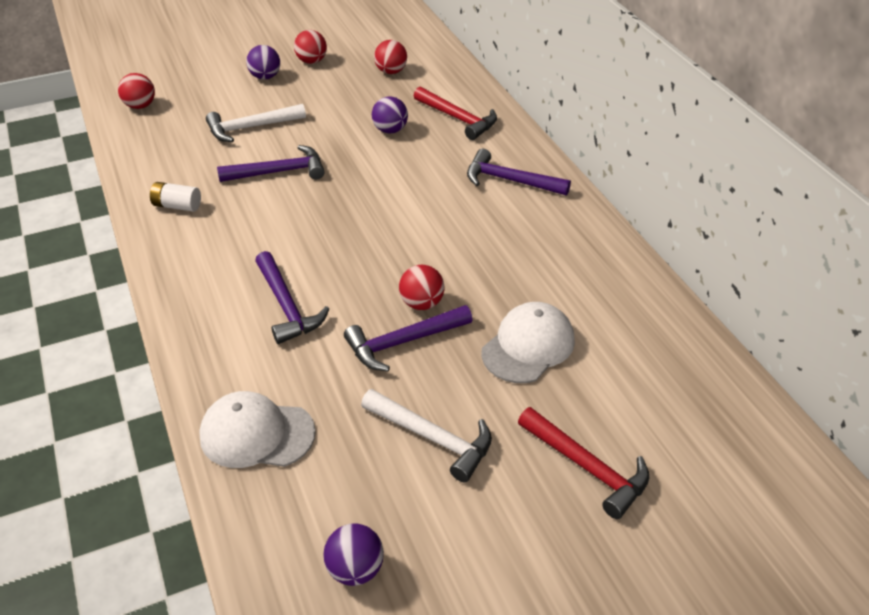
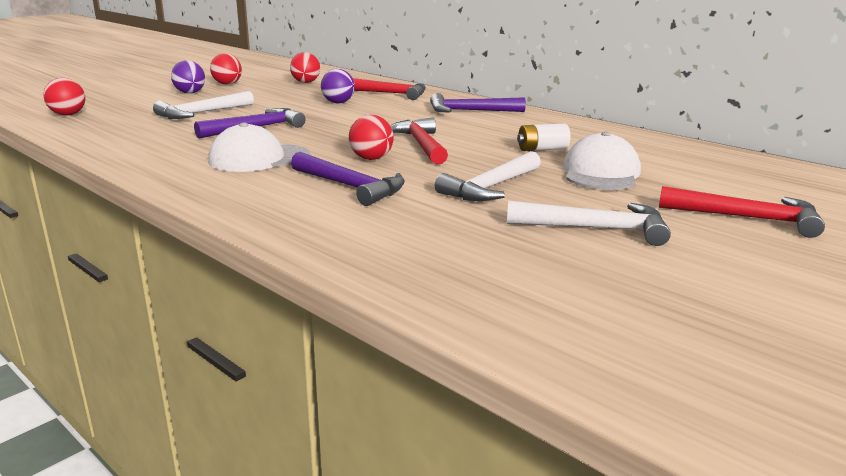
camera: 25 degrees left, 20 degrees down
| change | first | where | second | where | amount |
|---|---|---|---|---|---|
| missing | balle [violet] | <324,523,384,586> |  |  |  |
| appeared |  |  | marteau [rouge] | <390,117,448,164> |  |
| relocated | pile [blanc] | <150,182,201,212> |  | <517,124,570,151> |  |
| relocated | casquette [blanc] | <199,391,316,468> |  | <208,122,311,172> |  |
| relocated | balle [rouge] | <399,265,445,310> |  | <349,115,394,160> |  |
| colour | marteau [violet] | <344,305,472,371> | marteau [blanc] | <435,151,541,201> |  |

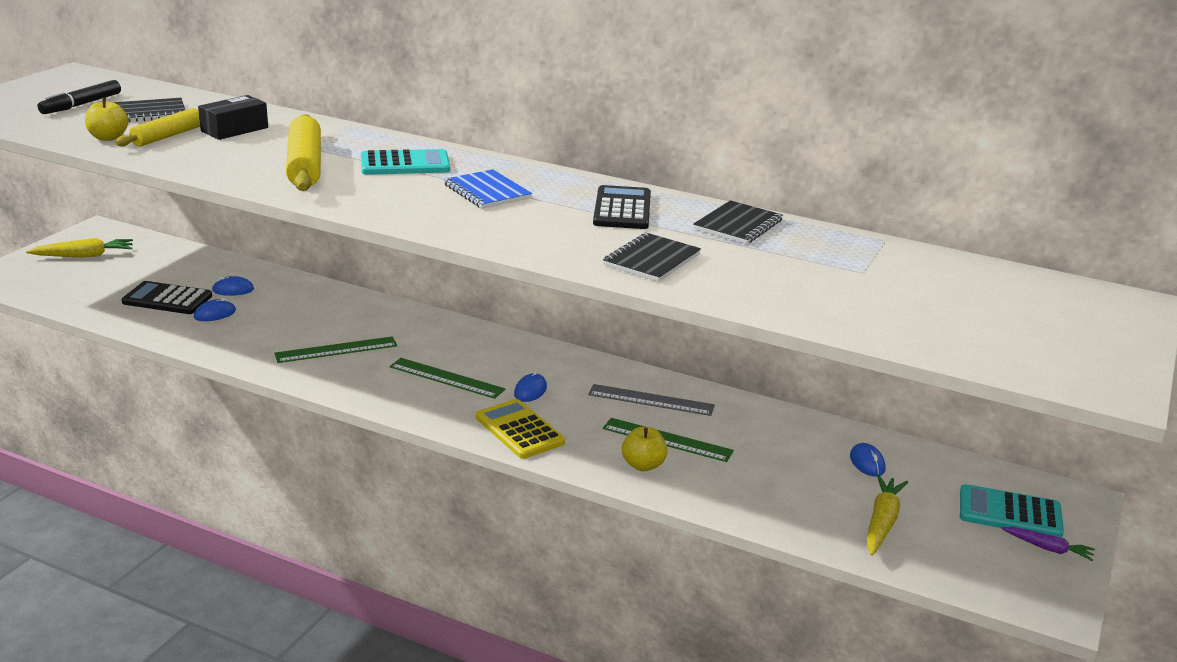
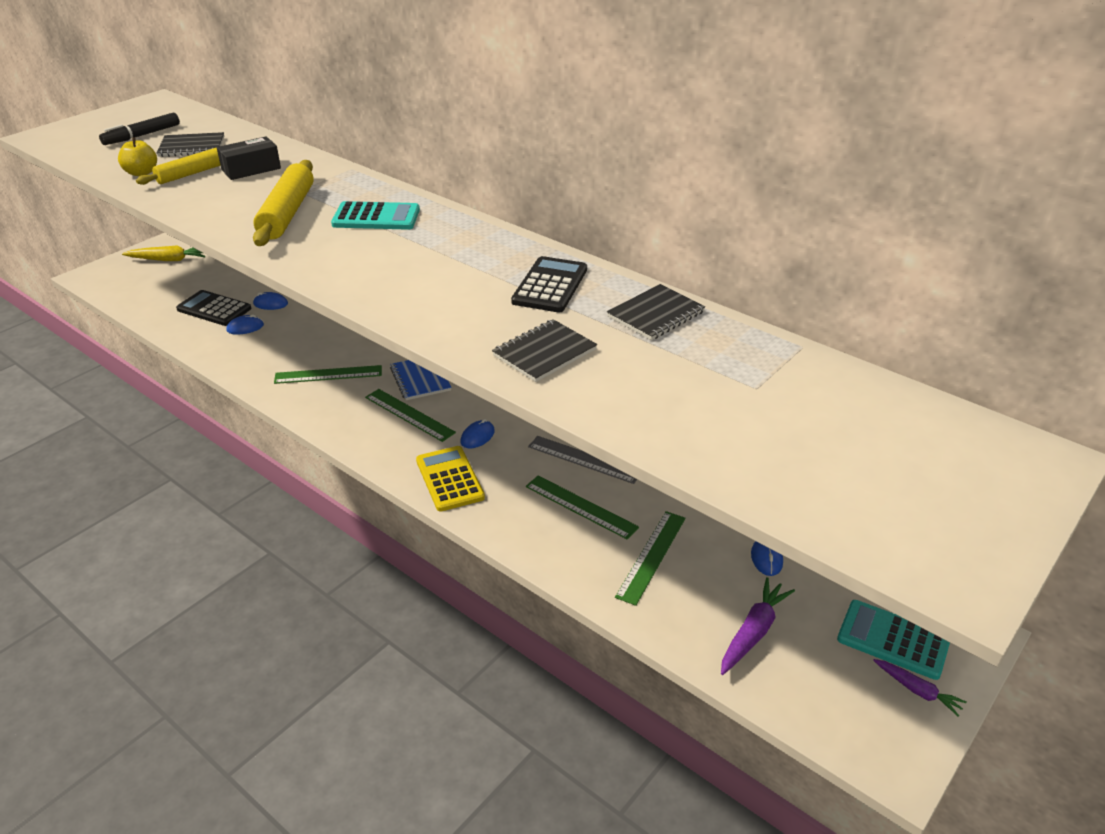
camera: 15 degrees right, 10 degrees up
| change | first | where | second | where | amount |
|---|---|---|---|---|---|
| missing | pomme [jaune] | <622,427,667,471> |  |  |  |
| appeared |  |  | règle [vert] | <615,511,686,606> |  |
| relocated | carnet [bleu] | <444,169,532,209> |  | <390,360,452,400> |  |
| colour | carotte [jaune] | <867,474,908,556> | carotte [violet] | <721,577,795,675> |  |

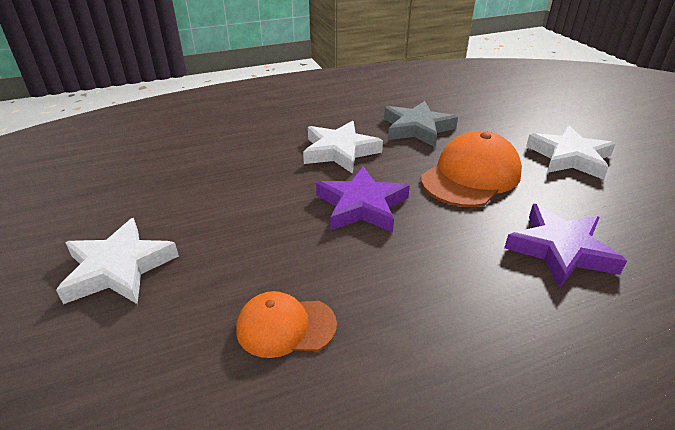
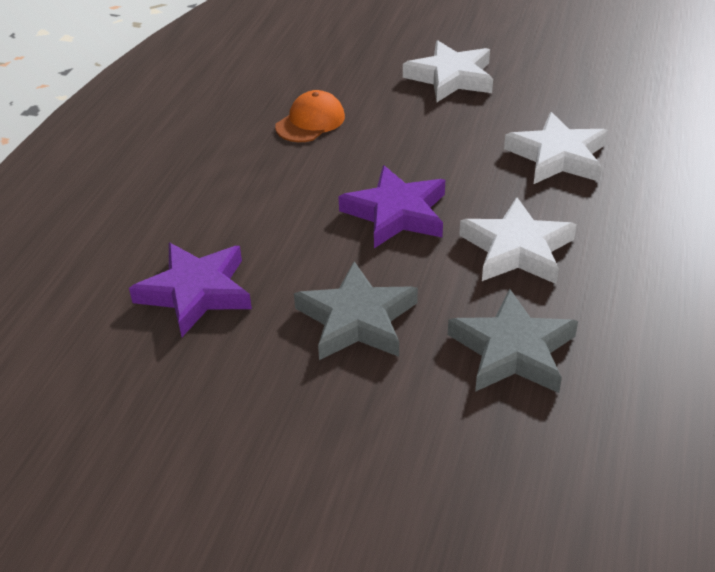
camera: 130 degrees right, 5 degrees up
| change | first | where | second | where | amount |
|---|---|---|---|---|---|
| relocated | étoile [blanc] | <526,125,616,180> |  | <504,112,608,184> |  |
| exchanged | casquette [orange] | <421,131,522,207> | étoile [gris] | <294,261,418,360> |  |

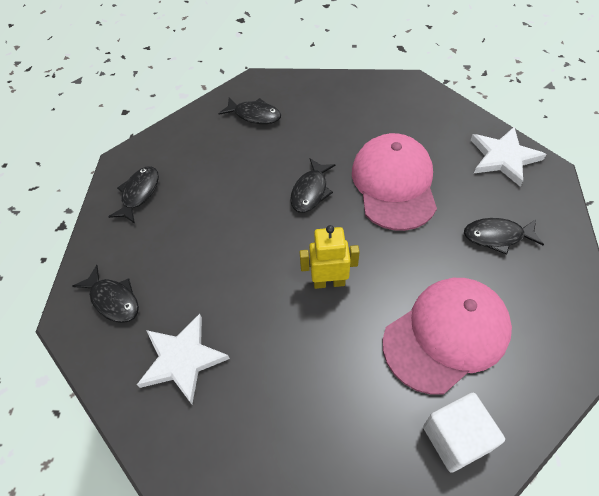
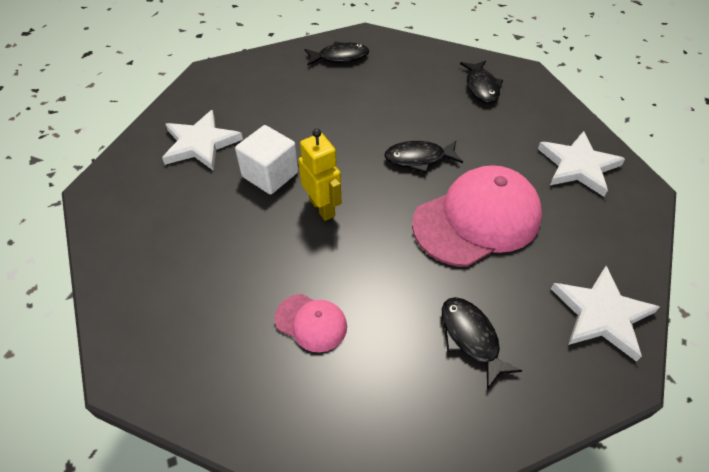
camera: 60 degrees right, 5 degrees down
| change | first | where | second | where | amount |
|---|---|---|---|---|---|
| missing | poisson [noir] | <72,265,139,323> |  |  |  |
| appeared |  |  | étoile [blanc] | <538,131,625,197> |  |
| relocated | cube [blanc] | <423,393,505,473> |  | <235,125,299,194> |  |
| size | casquette [rose] | <383,278,512,395> |  | <275,294,347,353> | x0.48 |

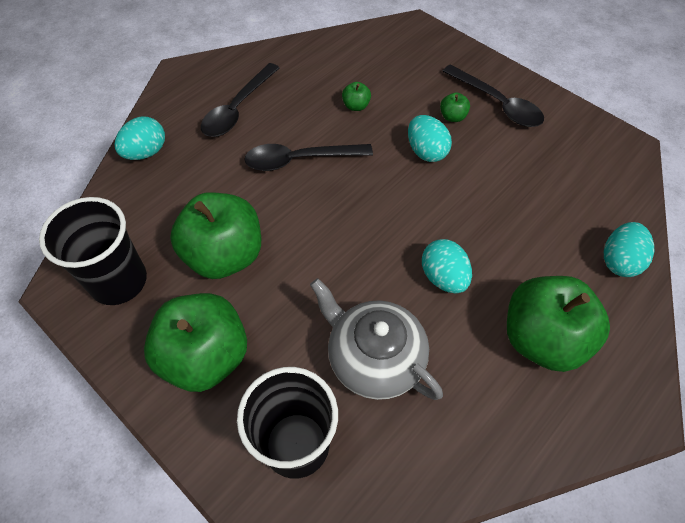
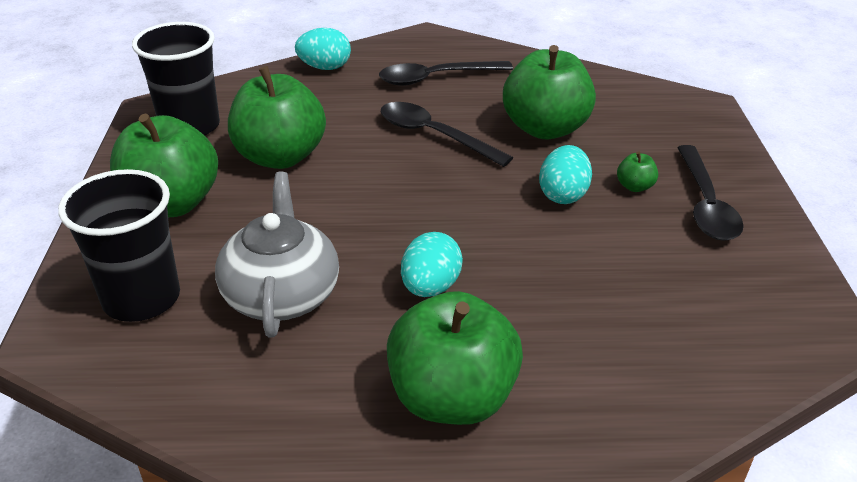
camera: 45 degrees right, 20 degrees down
| change | first | where | second | where | amount |
|---|---|---|---|---|---|
| missing | œuf [turquoise] | <604,222,654,277> |  |  |  |
| size | pomme [vert] | <342,82,371,111> |  | <503,45,596,139> | x2.46 |

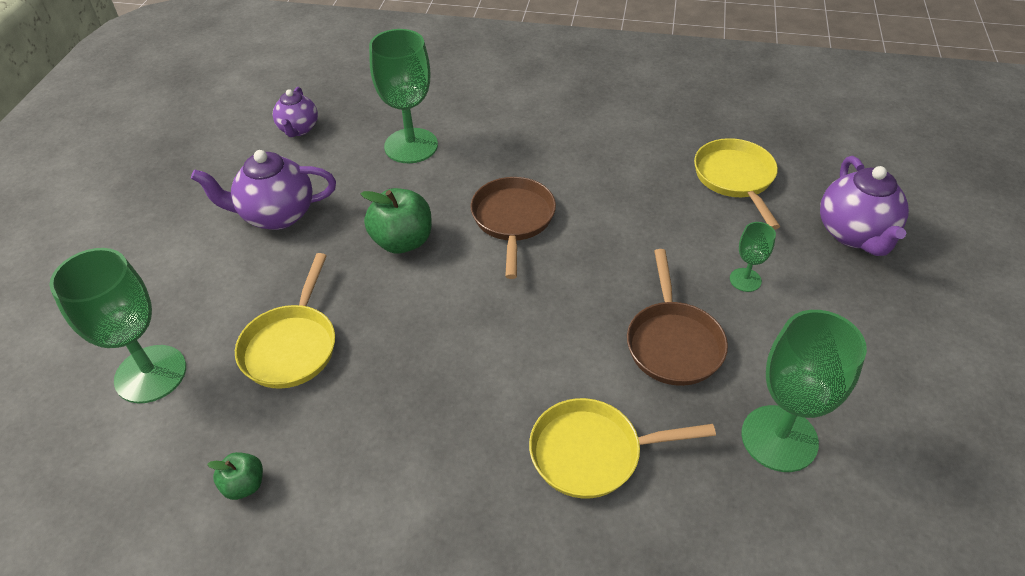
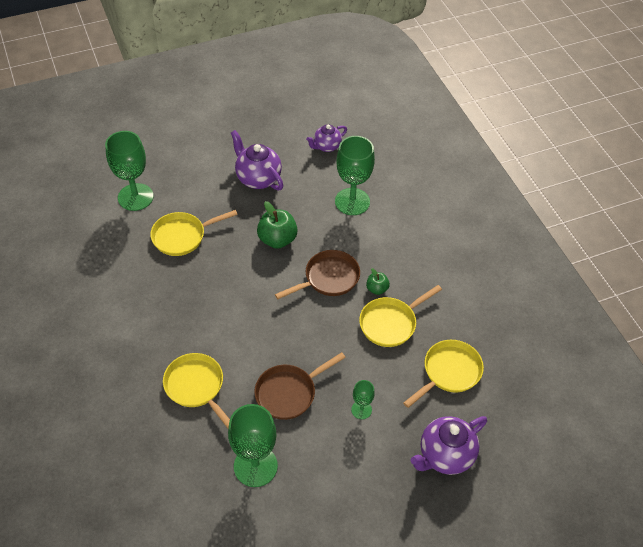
camera: 55 degrees right, 5 degrees up
| change | first | where | second | where | amount |
|---|---|---|---|---|---|
| appeared |  |  | poêle [jaune] | <359,285,442,347> |  |
| relocated | pomme [vert] | <207,452,263,500> |  | <366,268,390,295> |  |

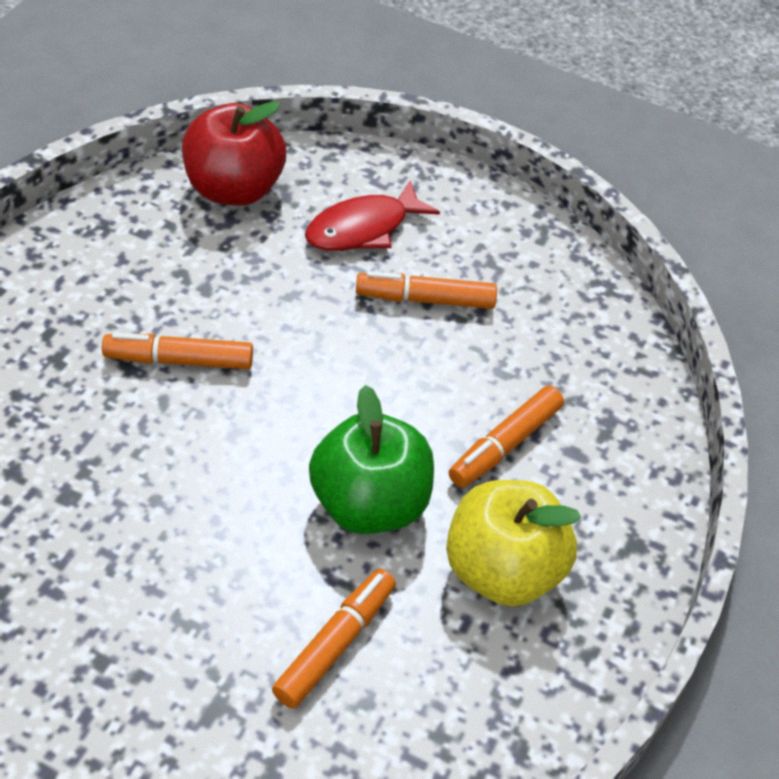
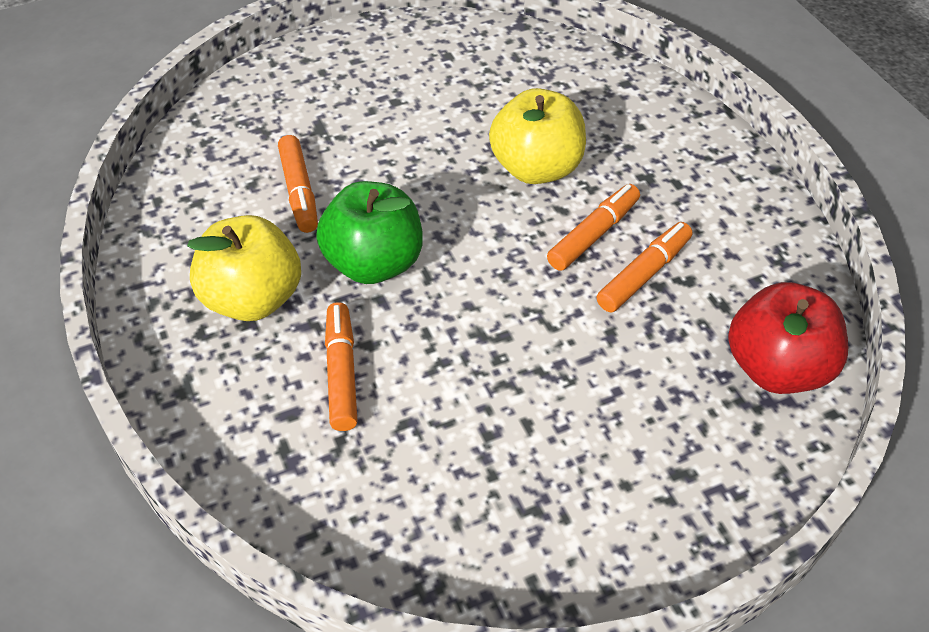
camera: 135 degrees right, 0 degrees up
| change | first | where | second | where | amount |
|---|---|---|---|---|---|
| missing | poisson [rouge] | <305,180,440,251> |  |  |  |
| appeared |  |  | pomme [jaune] | <489,88,586,184> |  |
| relocated | feutre [orange] | <356,271,497,309> |  | <597,222,692,312> |  |

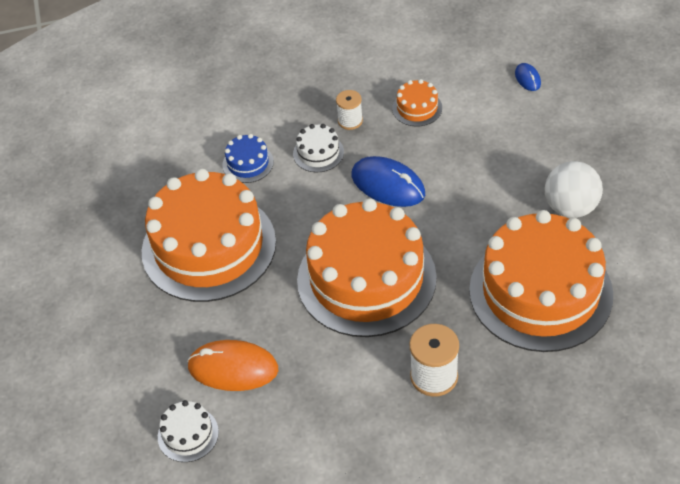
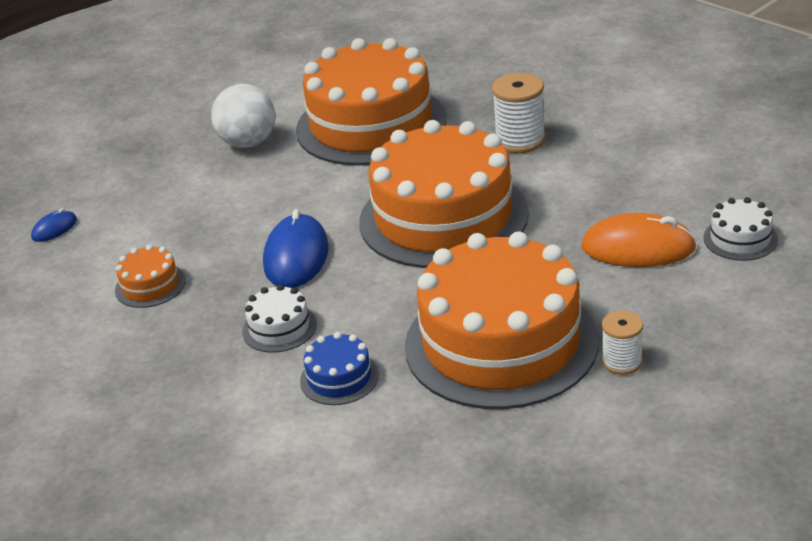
camera: 120 degrees left, 15 degrees down
| change | first | where | second | where | amount |
|---|---|---|---|---|---|
| relocated | bobine [blanc] | <336,90,363,130> |  | <602,310,643,375> |  |
| spun | souris [orange] | <187,340,278,391> |  | <581,213,697,267> | 60 degrees counterclockwise |

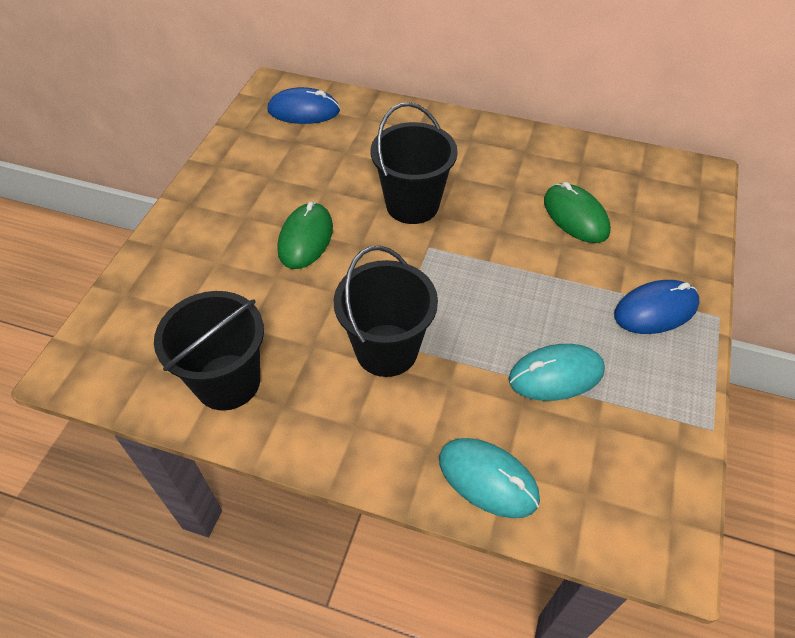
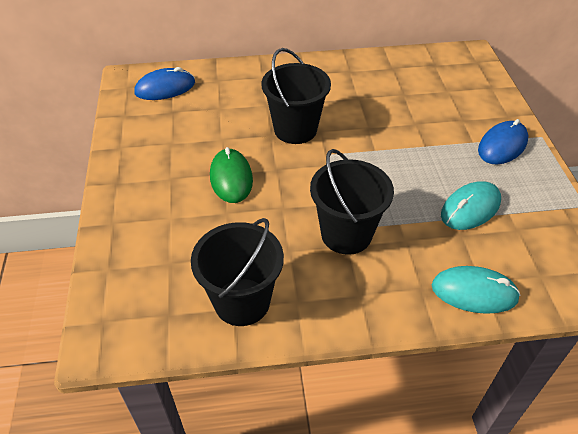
camera: 25 degrees left, 5 degrees down
| change | first | where | second | where | amount |
|---|---|---|---|---|---|
| missing | souris [vert] | <544,182,611,243> |  |  |  |

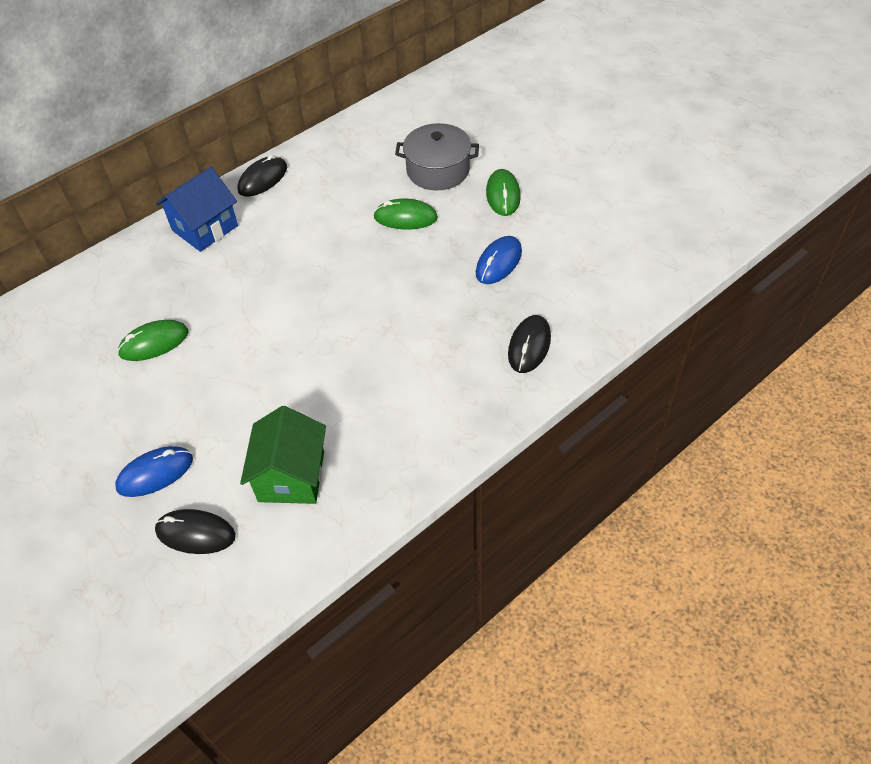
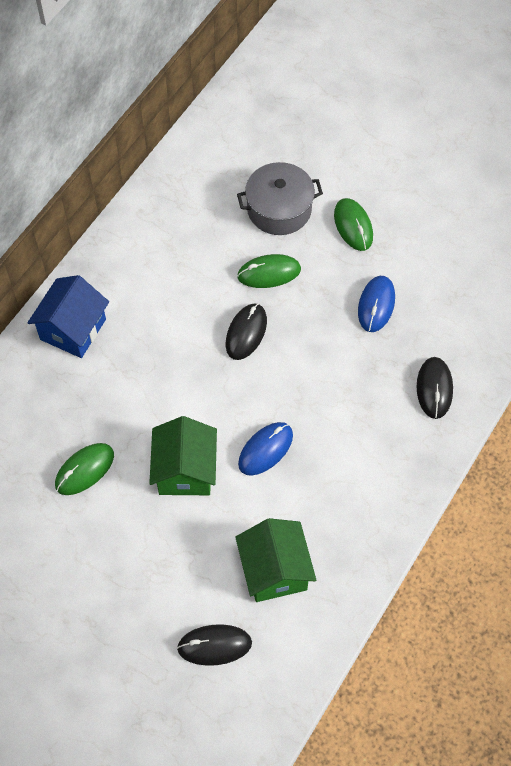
camera: 20 degrees left, 10 degrees up
| change | first | where | second | where | amount |
|---|---|---|---|---|---|
| appeared |  |  | maison [vert] | <149,416,217,495> |  |
| relocated | souris [bleu] | <115,446,193,497> |  | <238,422,293,476> |  |
| relocated | souris [noir] | <237,154,287,197> |  | <226,304,267,360> |  |

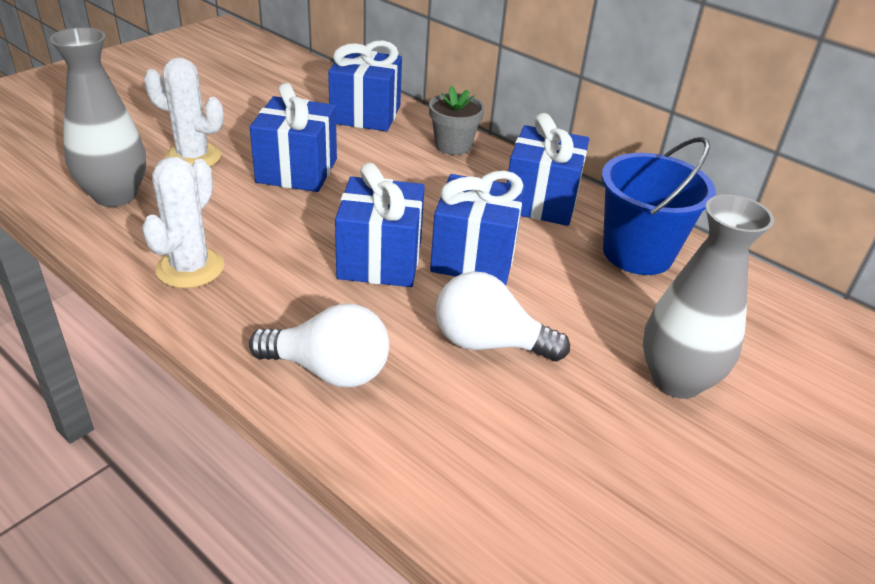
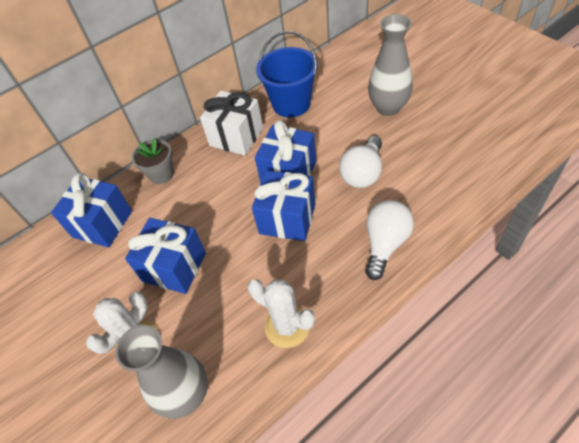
camera: 70 degrees left, 15 degrees up
| change | first | where | second | where | amount |
|---|---|---|---|---|---|
| colour | cadeau [bleu] | <507,113,589,226> | cadeau [blanc] | <200,91,263,156> |  |

